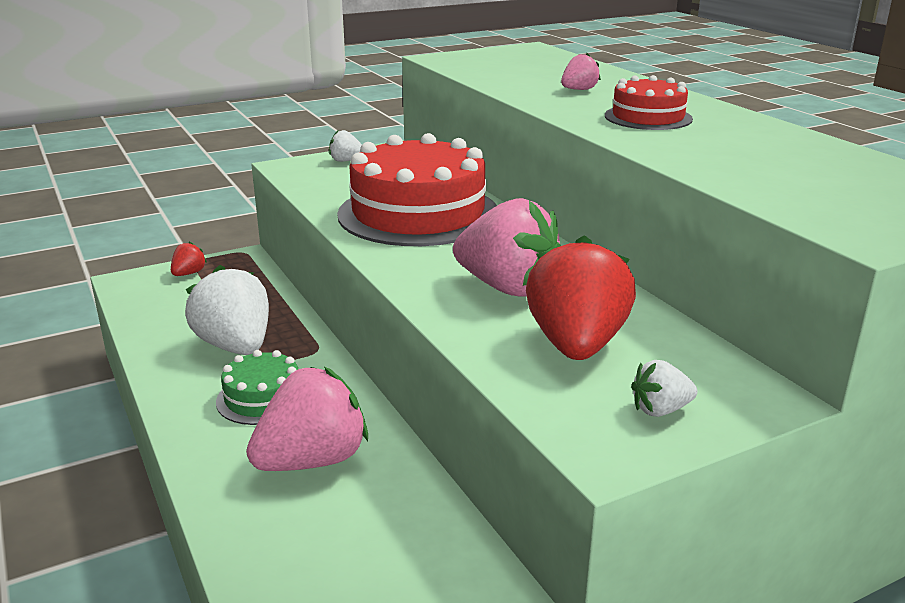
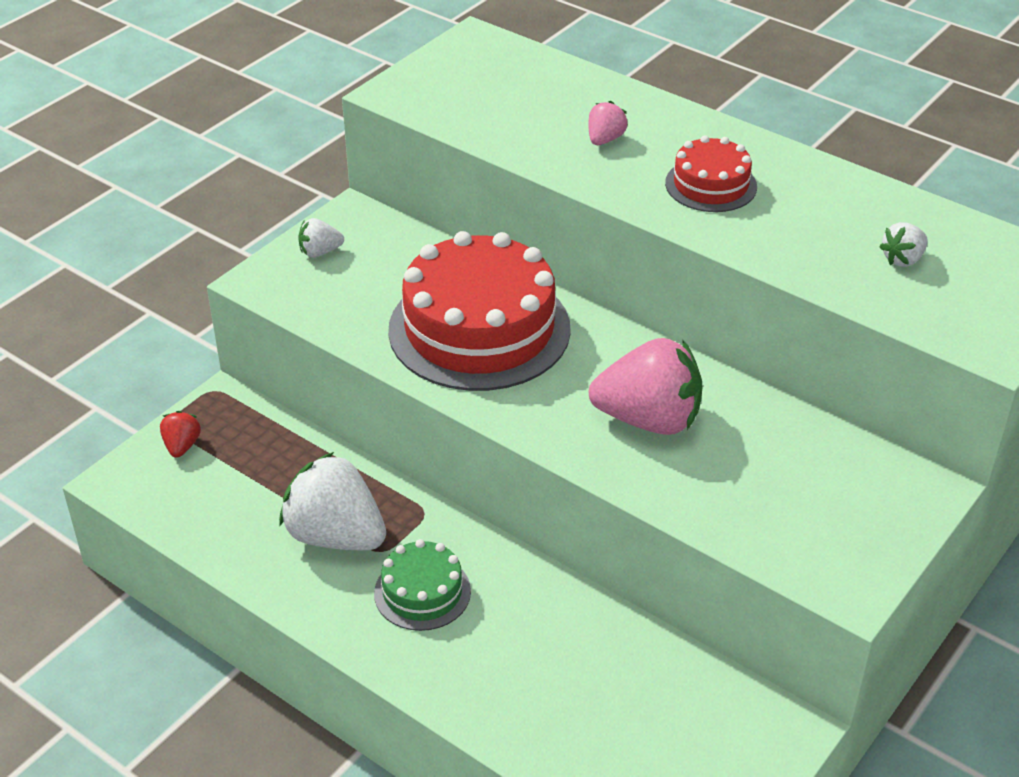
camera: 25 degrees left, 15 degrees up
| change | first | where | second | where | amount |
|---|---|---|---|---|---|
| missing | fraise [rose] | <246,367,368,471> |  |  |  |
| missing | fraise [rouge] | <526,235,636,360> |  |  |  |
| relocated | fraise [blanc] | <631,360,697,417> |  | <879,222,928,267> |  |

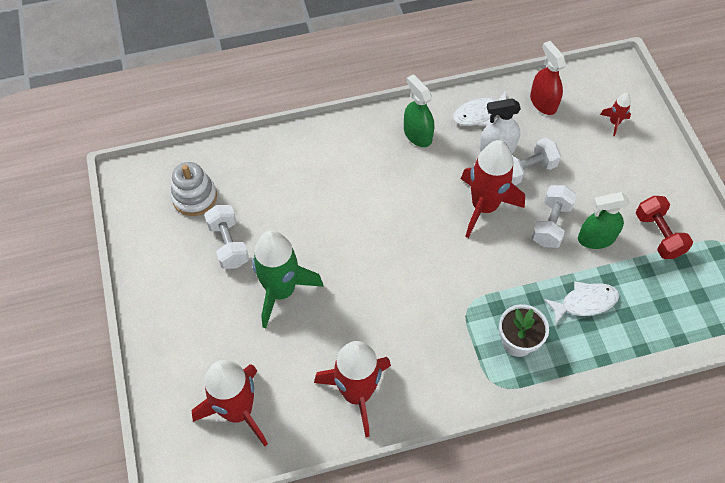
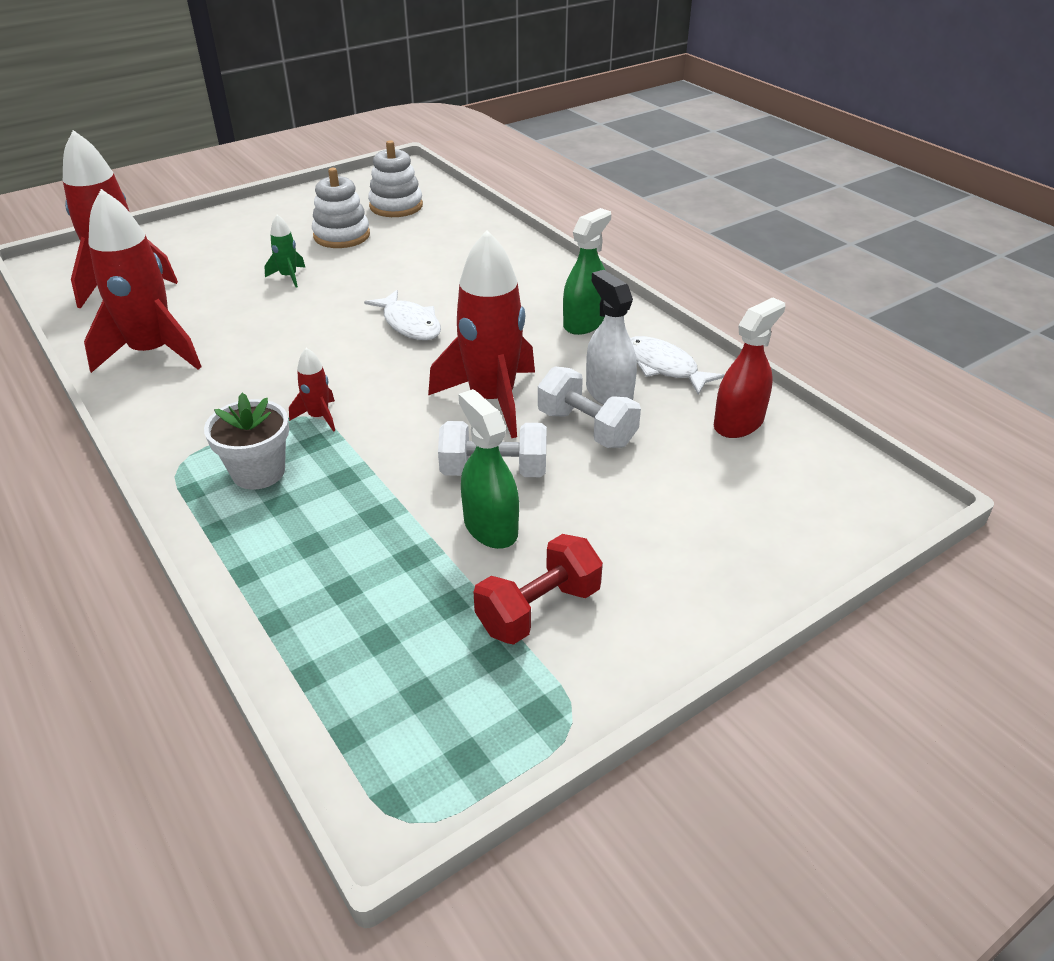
camera: 70 degrees right, 20 degrees down
| change | first | where | second | where | amount |
|---|---|---|---|---|---|
| relocated | poisson [blanc] | <544,281,619,325> |  | <364,290,441,340> |  |
| relocated | fusée [rouge] | <600,93,631,136> |  | <289,348,335,432> |  |
| exchanged | haltère [blanc] | <204,205,249,269> | jouet à empiler [blanc] | <312,168,370,248> |  |
| size | fusée [vert] | <252,230,324,328> |  | <264,214,306,288> | x0.44 |

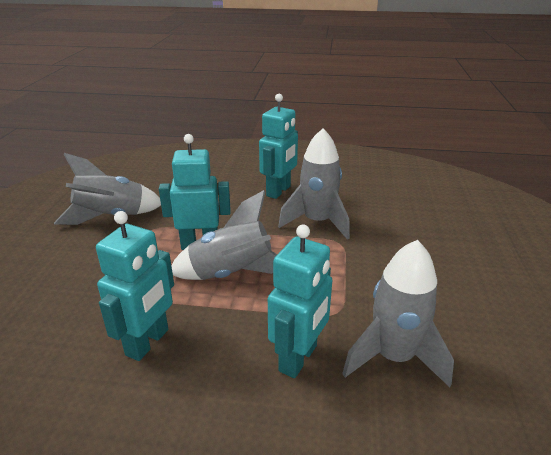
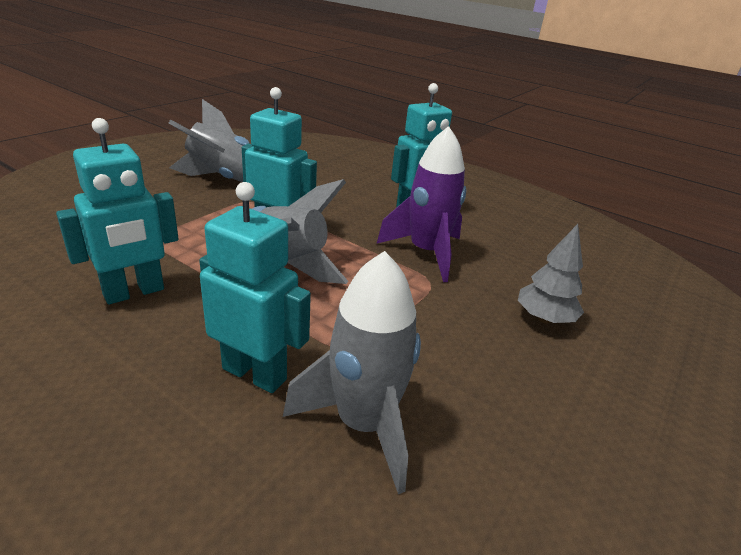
camera: 25 degrees right, 0 degrees up
| change | first | where | second | where | amount |
|---|---|---|---|---|---|
| appeared |  |  | arbre [gris] | <518,224,584,324> |  |
| colour | fusée [gris] | <278,128,350,240> | fusée [violet] | <377,126,466,282> |  |
| spun | robot [turquoise] | <268,224,332,378> |  | <199,182,311,393> | 120 degrees counterclockwise |

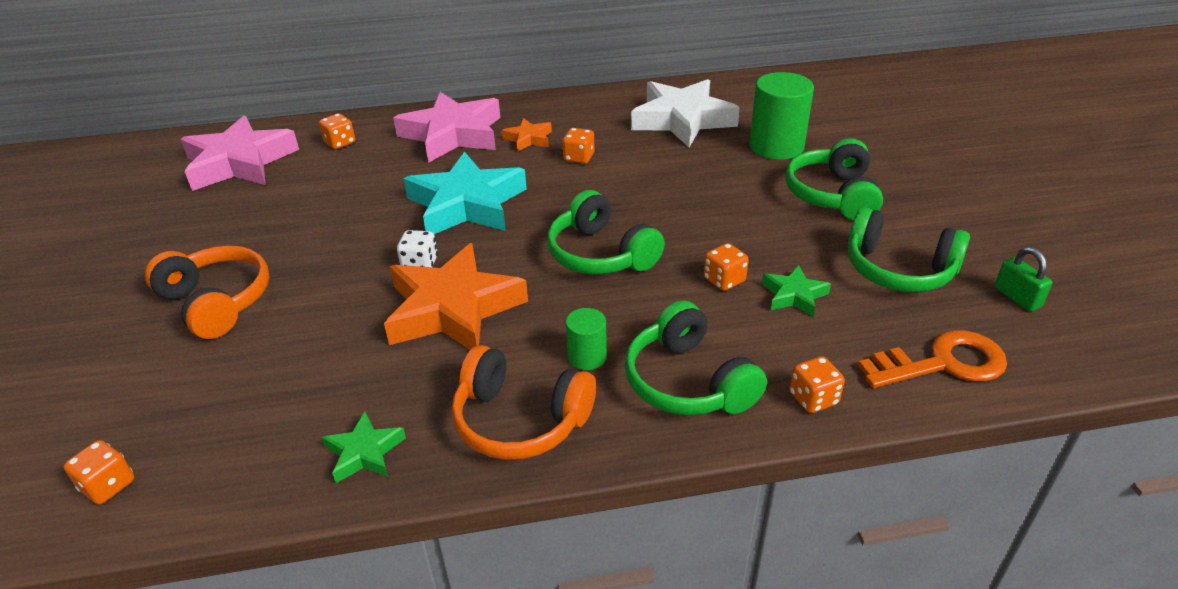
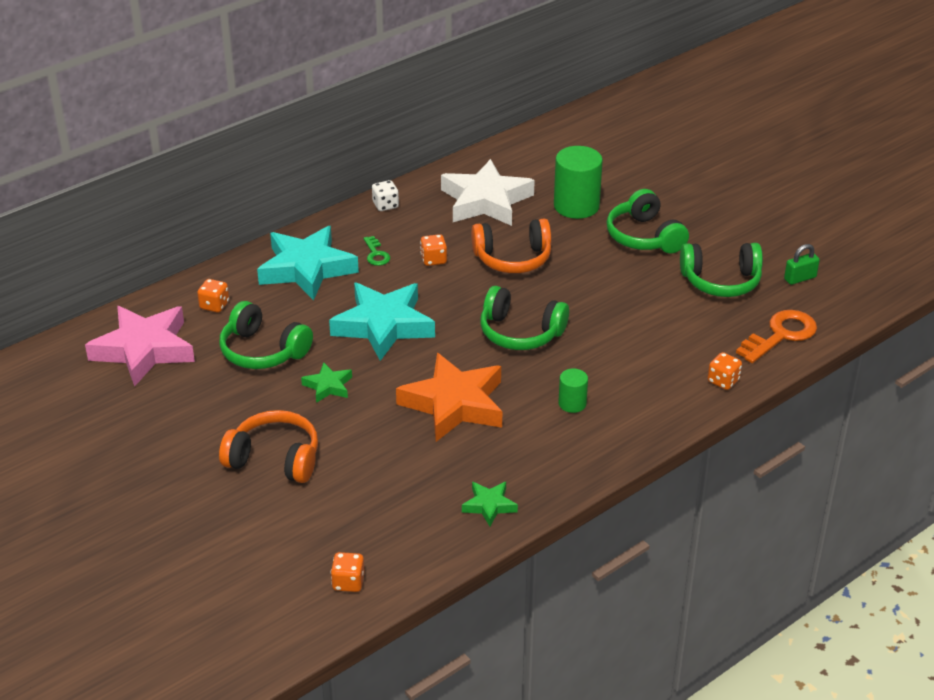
camera: 30 degrees left, 0 degrees up
| change | first | where | second | where | amount |
|---|---|---|---|---|---|
| missing | dé [orange] | <704,243,749,291> |  |  |  |
| relocated | dé [blanc] | <397,230,438,267> |  | <372,180,399,211> |  |
| relocated | casque audio [orange] | <451,345,596,460> |  | <471,218,551,273> |  |
| relocated | casque audio [vert] | <625,301,767,415> |  | <219,301,313,369> |  |
| relocated | étoile [vert] | <762,265,831,317> |  | <301,362,352,403> |  |
| exchanged | étoile [orange] | <502,118,552,152> | clé [vert] | <364,236,390,266> |  |
| colour | étoile [rose] | <393,92,500,163> | étoile [turquoise] | <257,226,359,300> |  |
| spun | cadenas [vert] | <995,247,1052,312> |  | <784,244,820,285> | 60 degrees counterclockwise |

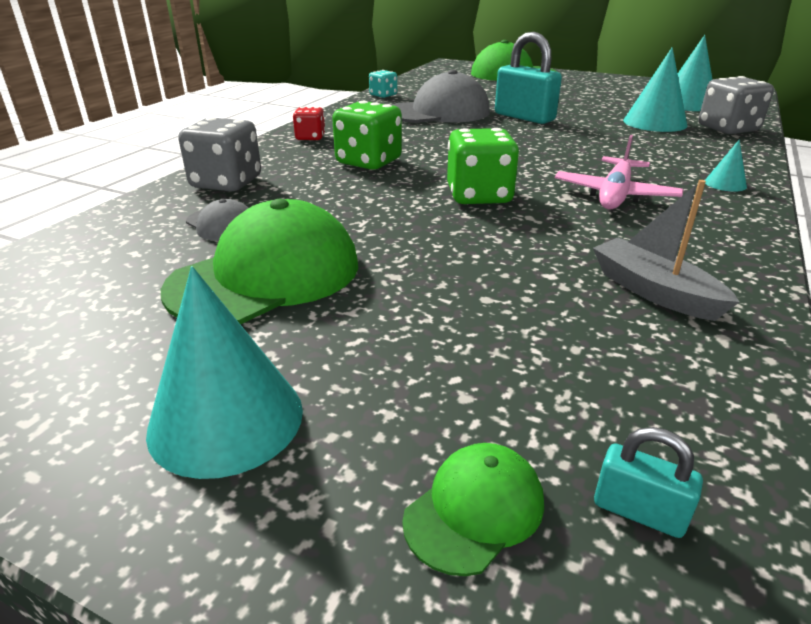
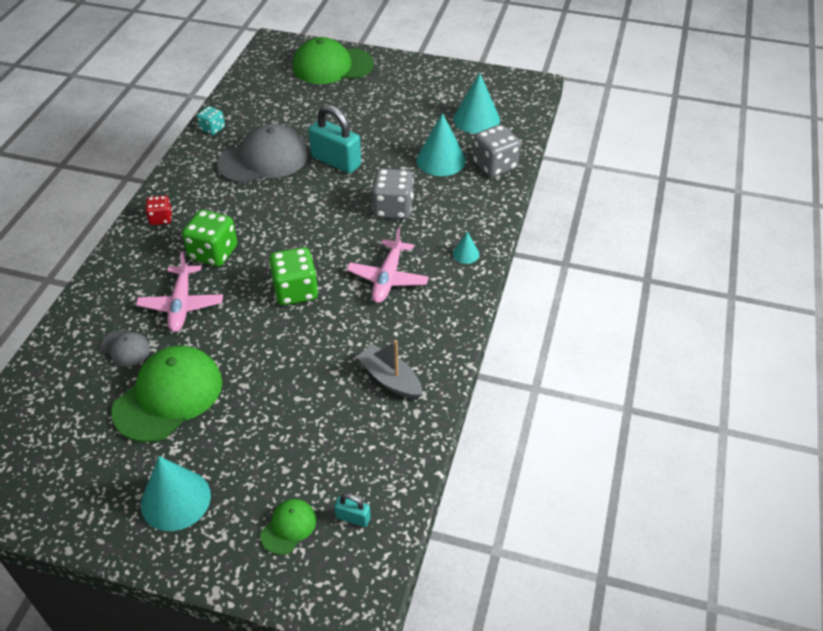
camera: 10 degrees left, 15 degrees up
| change | first | where | second | where | amount |
|---|---|---|---|---|---|
| appeared |  |  | avion [rose] | <136,252,223,332> |  |
| relocated | dé [gris] | <178,117,261,192> |  | <372,168,414,219> |  |

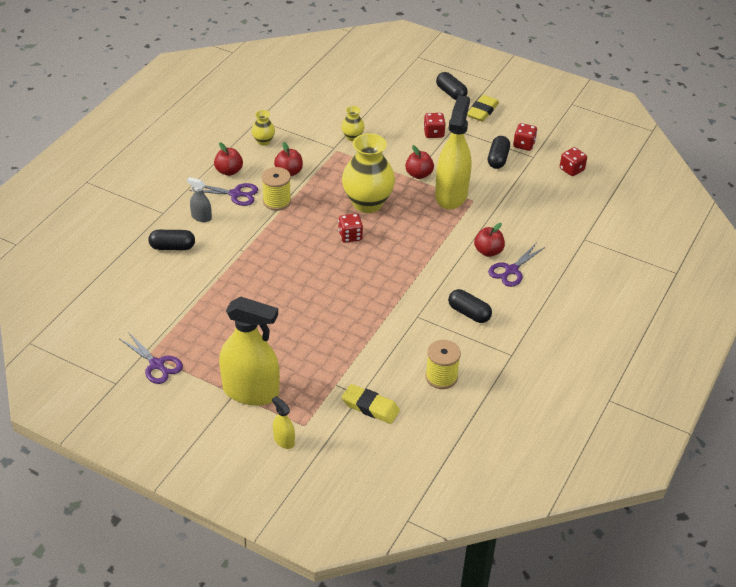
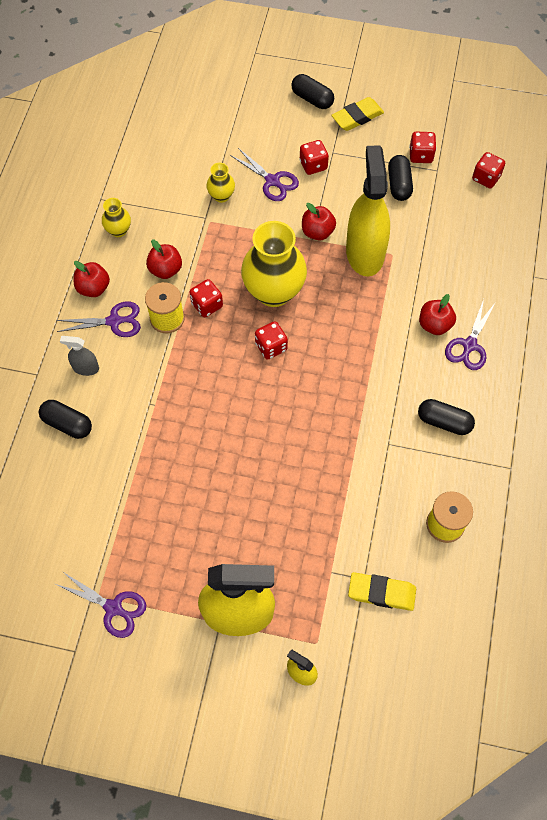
camera: 15 degrees left, 20 degrees up
| change | first | where | second | where | amount |
|---|---|---|---|---|---|
| appeared |  |  | dé [rouge] | <189,279,223,317> |  |
| appeared |  |  | ciseaux [violet] | <230,148,299,201> |  |
| spun | gélule [noir] | <148,230,195,250> |  | <39,400,92,439> | 45 degrees clockwise |
| spun | gomme [jaune] | <467,95,499,122> |  | <331,97,384,131> | 45 degrees clockwise |

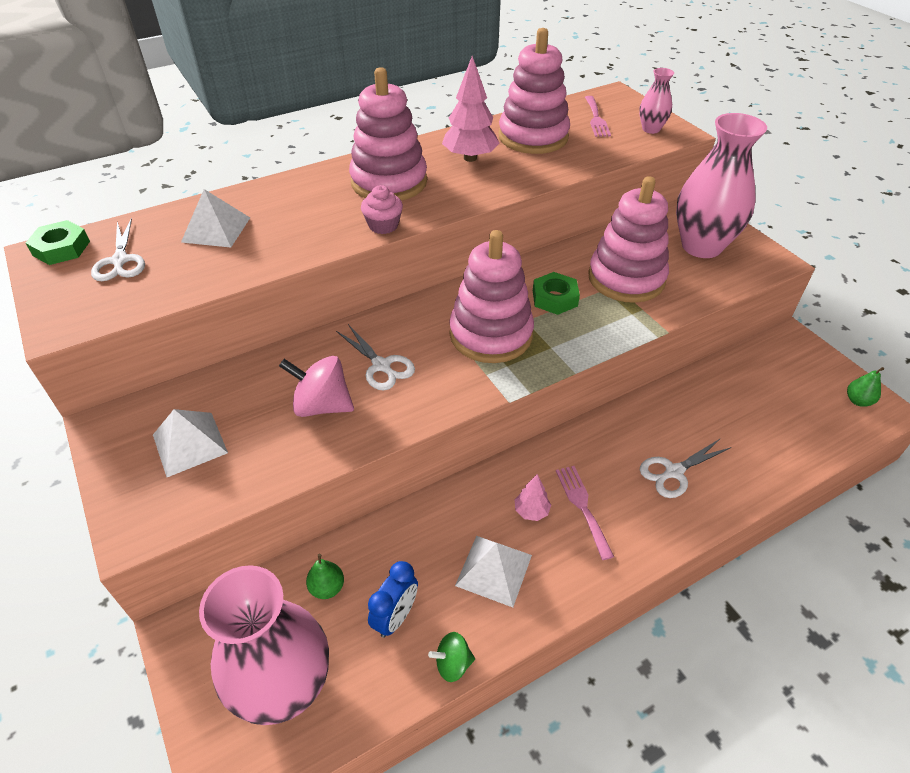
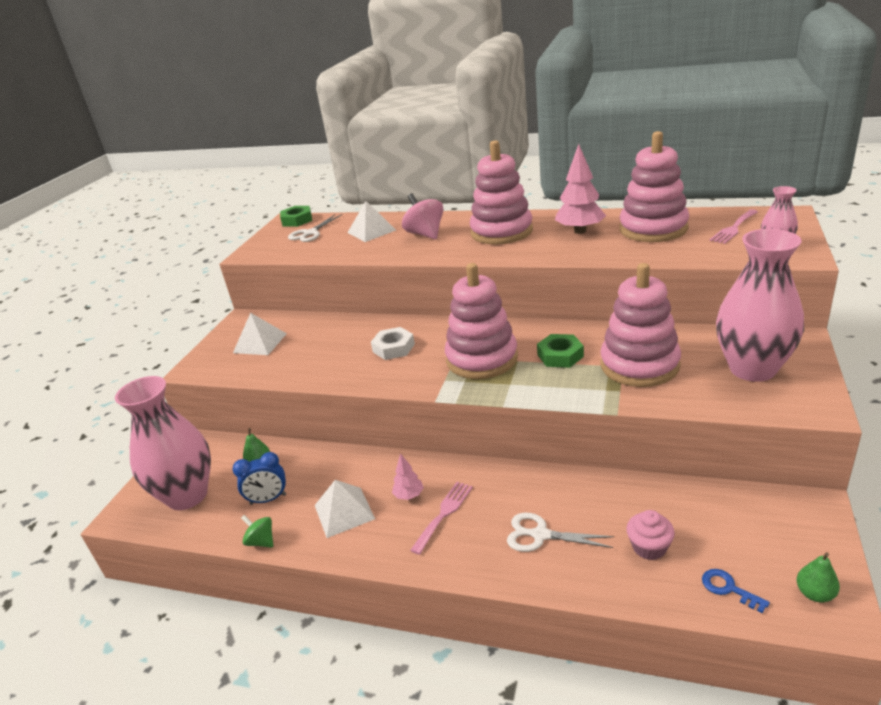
camera: 50 degrees right, 15 degrees down
| change | first | where | second | where | amount |
|---|---|---|---|---|---|
| appeared |  |  | clé [bleu] | <702,569,770,613> |  |
| relocated | toupie [rose] | <279,356,354,417> |  | <402,194,444,239> |  |
| relocated | muffin [rose] | <361,185,403,234> |  | <626,510,675,560> |  |
| exchanged | ciseaux [blanc] | <336,324,415,390> | écrou [blanc] | <371,327,415,360> |  |

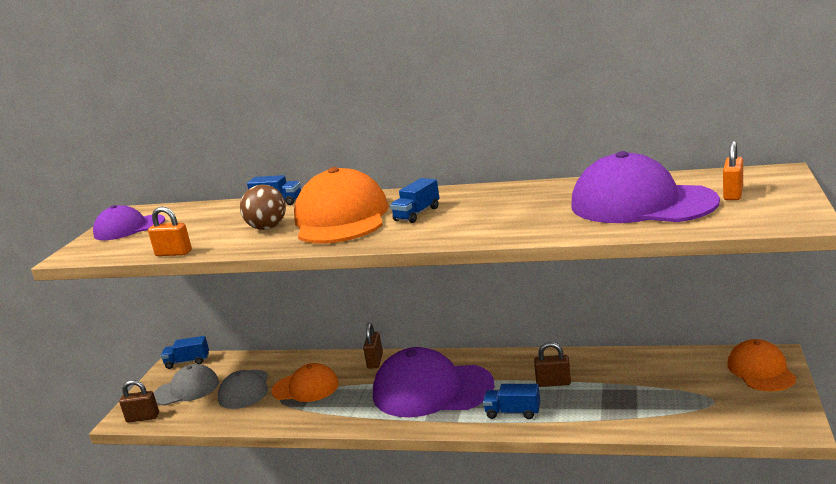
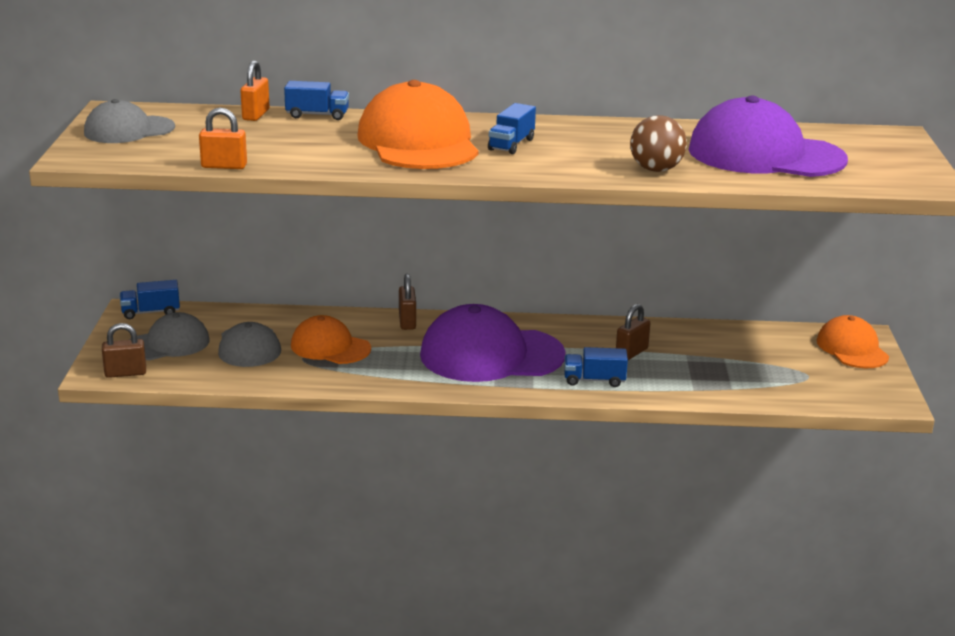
camera: 15 degrees left, 5 degrees up
| change | first | where | second | where | amount |
|---|---|---|---|---|---|
| relocated | balle [marron] | <240,185,286,230> |  | <630,115,687,172> |  |
| relocated | cadenas [orange] | <723,141,743,200> |  | <240,60,270,121> |  |
| colour | casquette [violet] | <93,205,165,240> | casquette [gris] | <84,99,175,143> |  |
| spun | casquette [orange] | <272,363,339,402> |  | <291,315,371,364> | 150 degrees counterclockwise |
| spun | cadenas [marron] | <534,342,571,387> |  | <616,304,650,360> | 45 degrees counterclockwise |

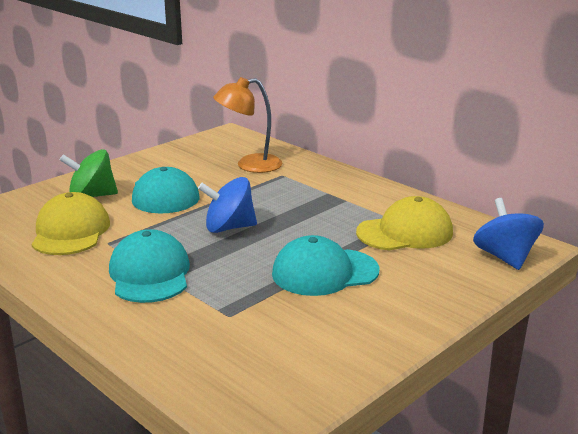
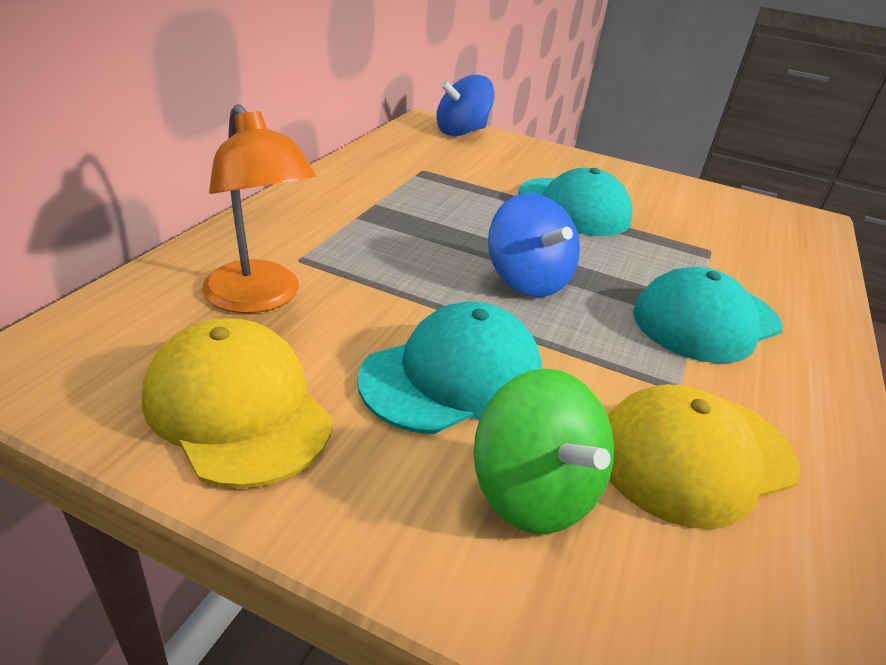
camera: 115 degrees left, 10 degrees up
| change | first | where | second | where | amount |
|---|---|---|---|---|---|
| relocated | casquette [jaune] | <356,196,453,250> |  | <142,318,333,488> |  |

